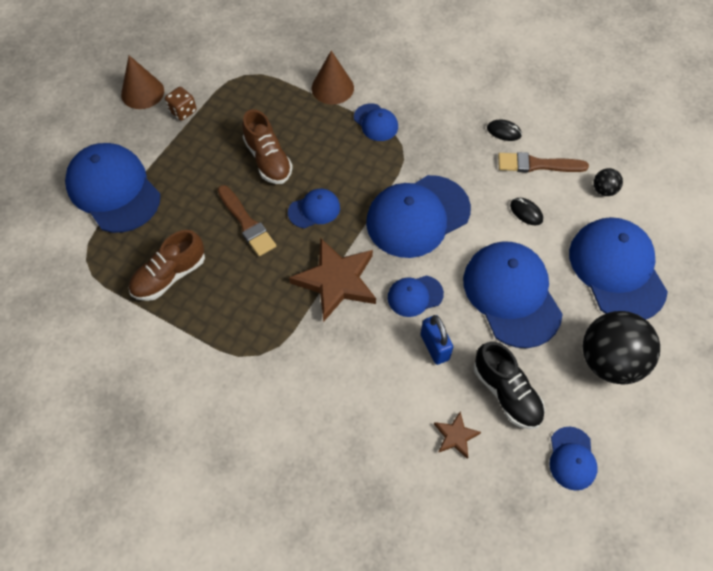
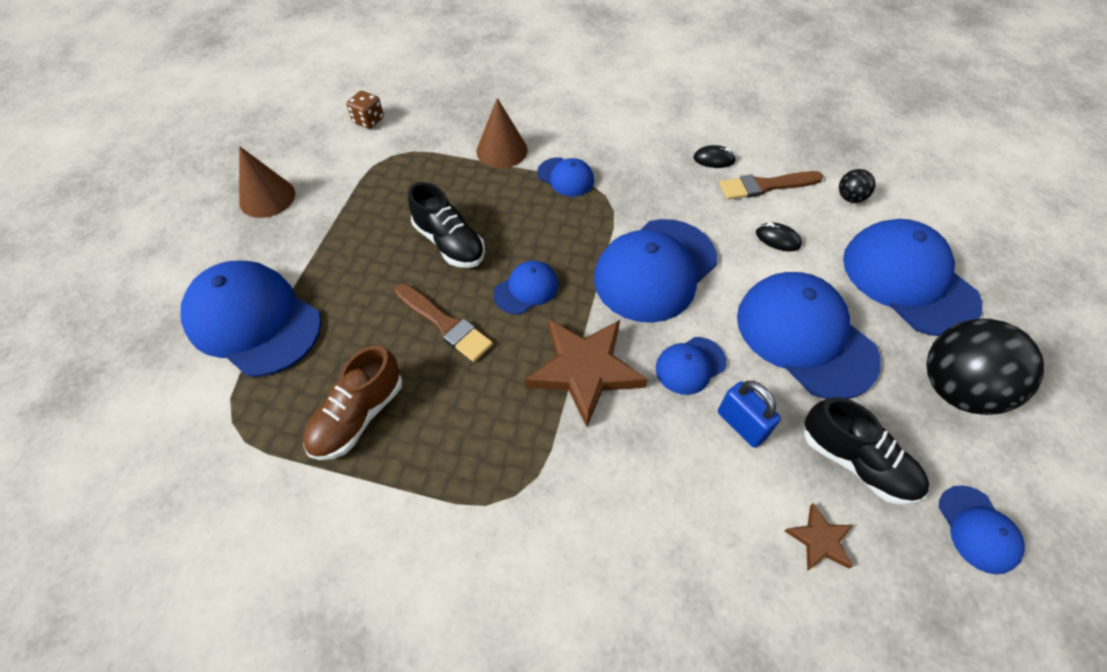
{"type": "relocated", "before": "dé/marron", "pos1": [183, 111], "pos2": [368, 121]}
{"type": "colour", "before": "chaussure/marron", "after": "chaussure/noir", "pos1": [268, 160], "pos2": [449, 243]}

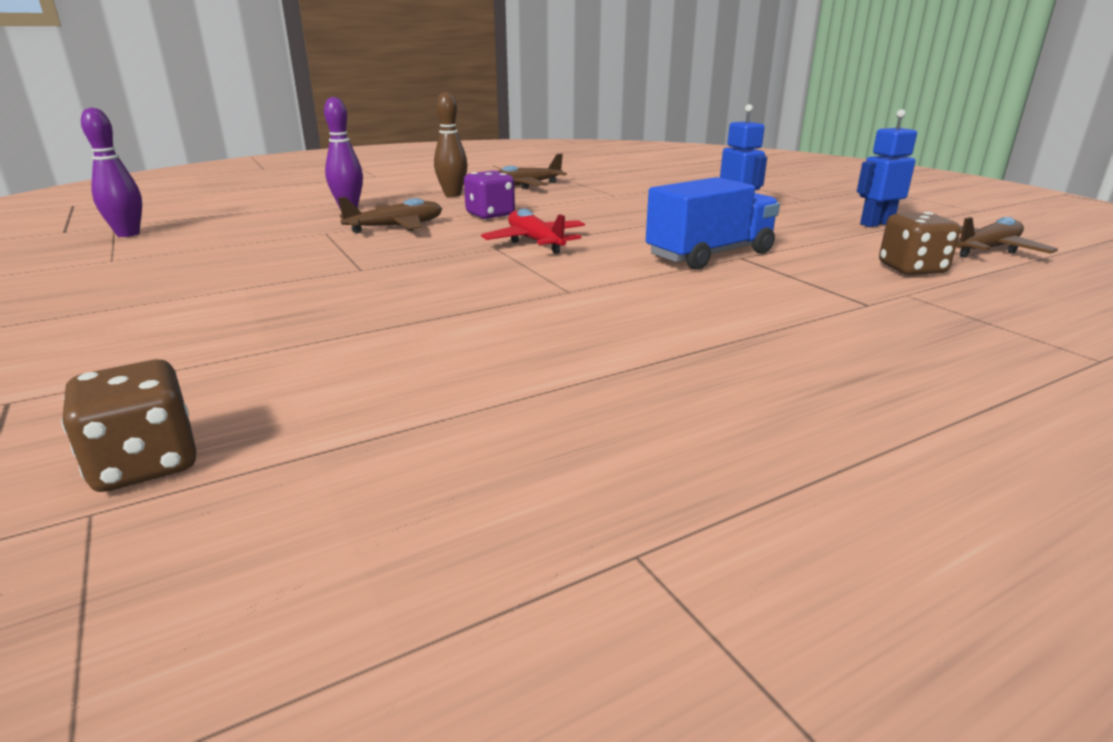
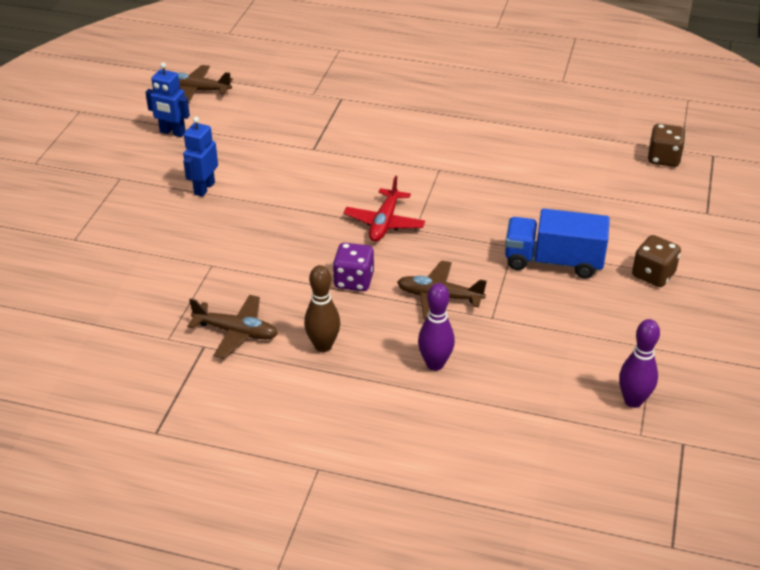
{"type": "relocated", "before": "camion/bleu", "pos1": [710, 255], "pos2": [553, 261]}
{"type": "relocated", "before": "dé/marron", "pos1": [911, 269], "pos2": [653, 275]}

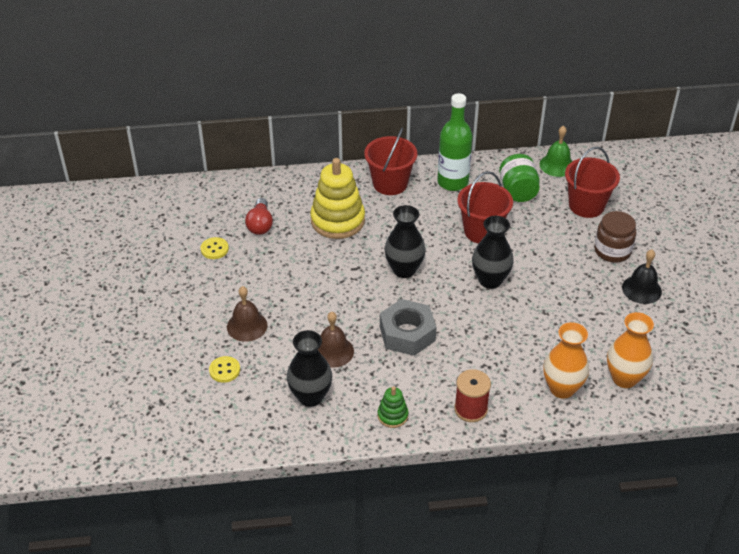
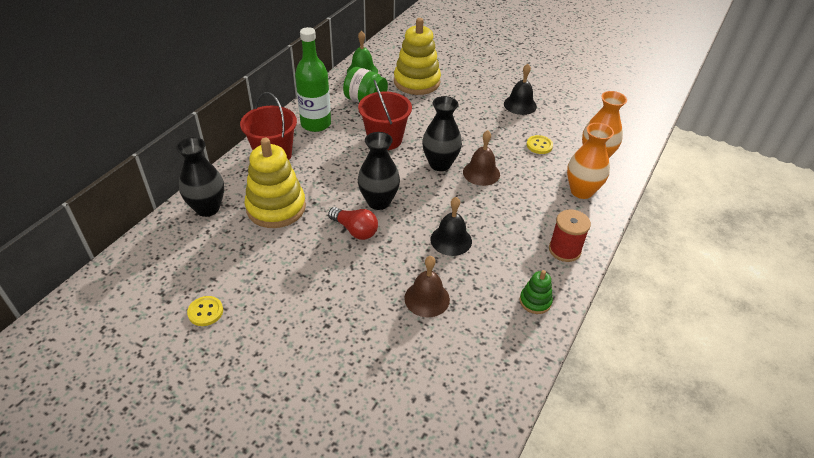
{"type": "missing", "before": "bocal/marron", "pos1": [612, 250]}
{"type": "relocated", "before": "bouton/jaune", "pos1": [224, 370], "pos2": [539, 145]}
{"type": "relocated", "before": "cloche/marron", "pos1": [247, 326], "pos2": [481, 173]}
{"type": "relocated", "before": "ampoule/rouge", "pos1": [260, 224], "pos2": [355, 230]}
{"type": "relocated", "before": "vase/noir", "pos1": [310, 396], "pos2": [207, 208]}
{"type": "exchanged", "before": "écrou/gris", "after": "cloche/noir", "pos1": [407, 333], "pos2": [451, 240]}
{"type": "exchanged", "before": "seau/rouge", "after": "jouet à empiler/jaune", "pos1": [586, 205], "pos2": [417, 82]}

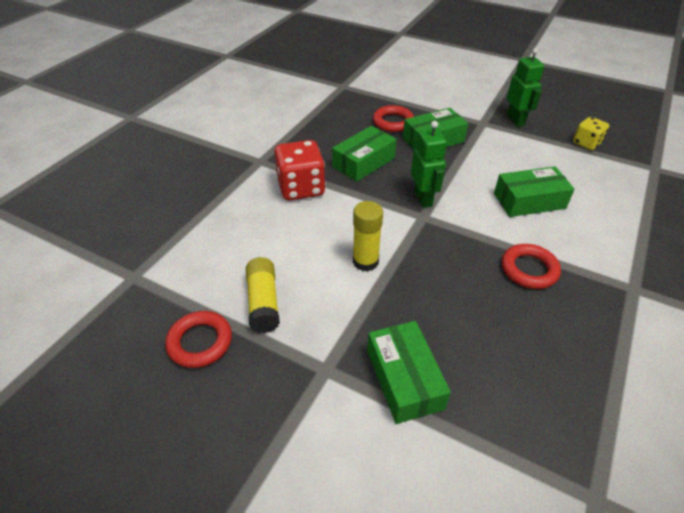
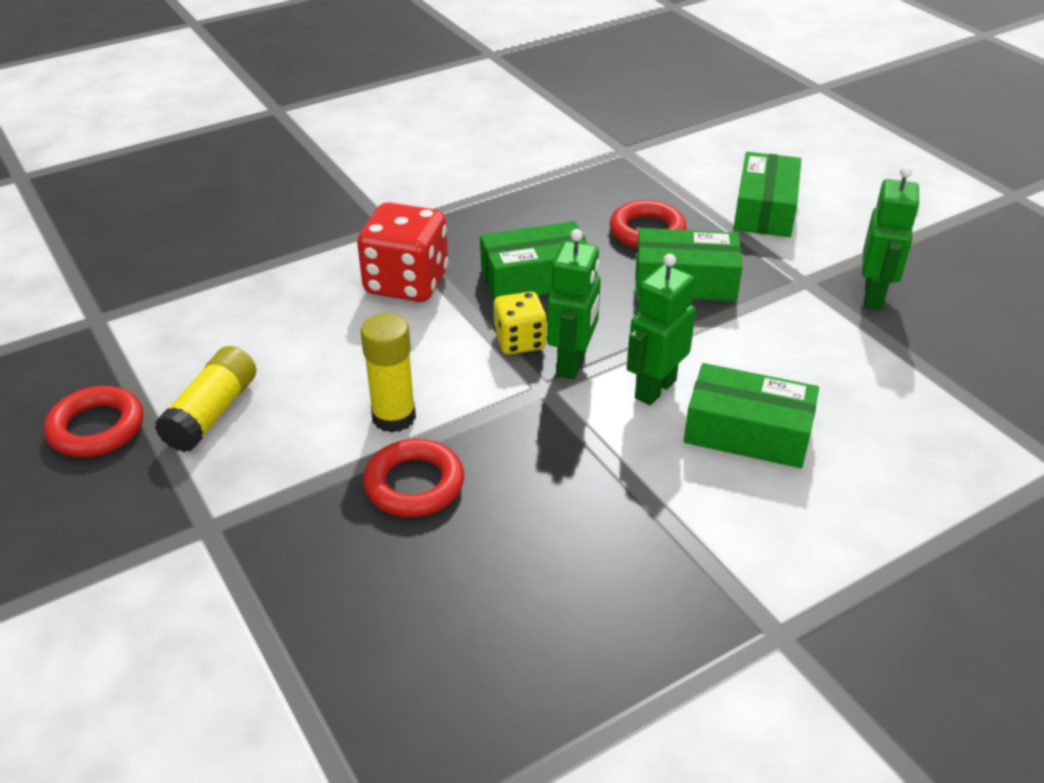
{"type": "appeared", "after": "robot/vert", "pos2": [655, 389]}
{"type": "relocated", "before": "boîte/vert", "pos1": [404, 379], "pos2": [764, 209]}
{"type": "relocated", "before": "anneau/rouge", "pos1": [529, 269], "pos2": [414, 484]}
{"type": "relocated", "before": "dé/jaune", "pos1": [586, 143], "pos2": [520, 341]}

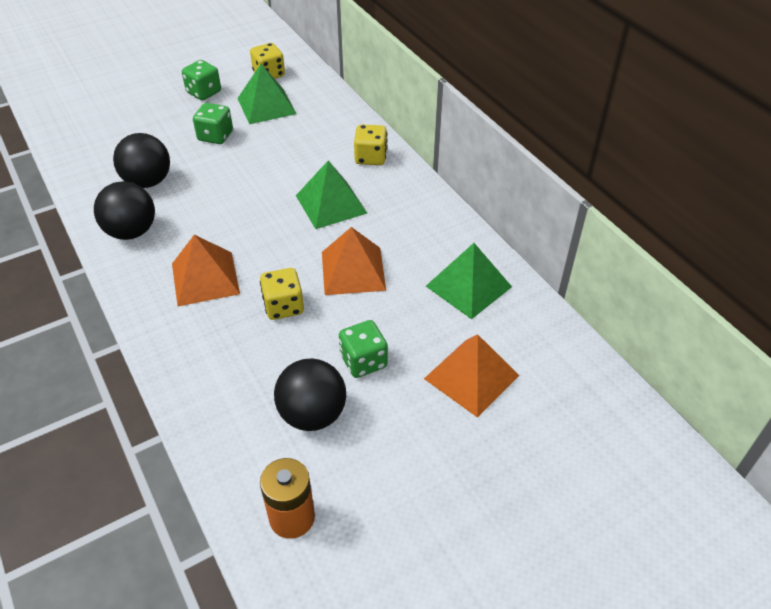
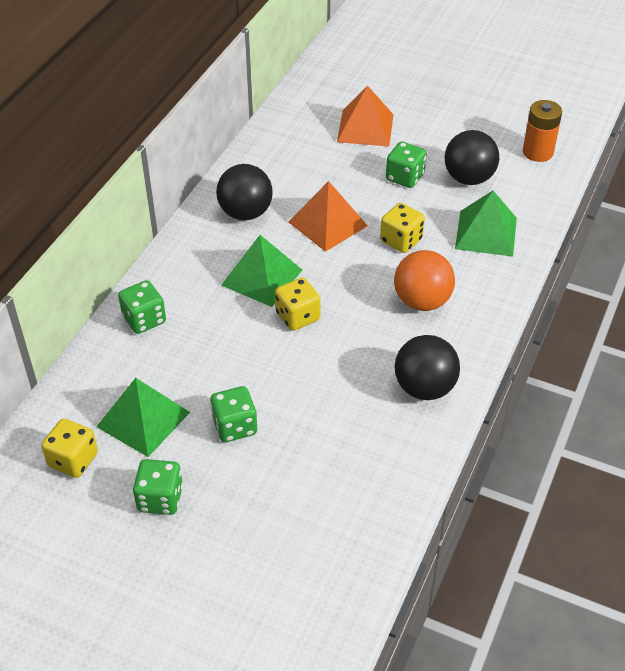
{"type": "appeared", "after": "dé/vert", "pos2": [144, 319]}
{"type": "relocated", "before": "balle/noir", "pos1": [148, 182], "pos2": [245, 213]}
{"type": "relocated", "before": "dé/jaune", "pos1": [370, 157], "pos2": [297, 316]}
{"type": "relocated", "before": "pyramide/vert", "pos1": [468, 286], "pos2": [486, 233]}
{"type": "exchanged", "before": "pyramide/orange", "after": "balle/orange", "pos1": [205, 278], "pos2": [422, 301]}

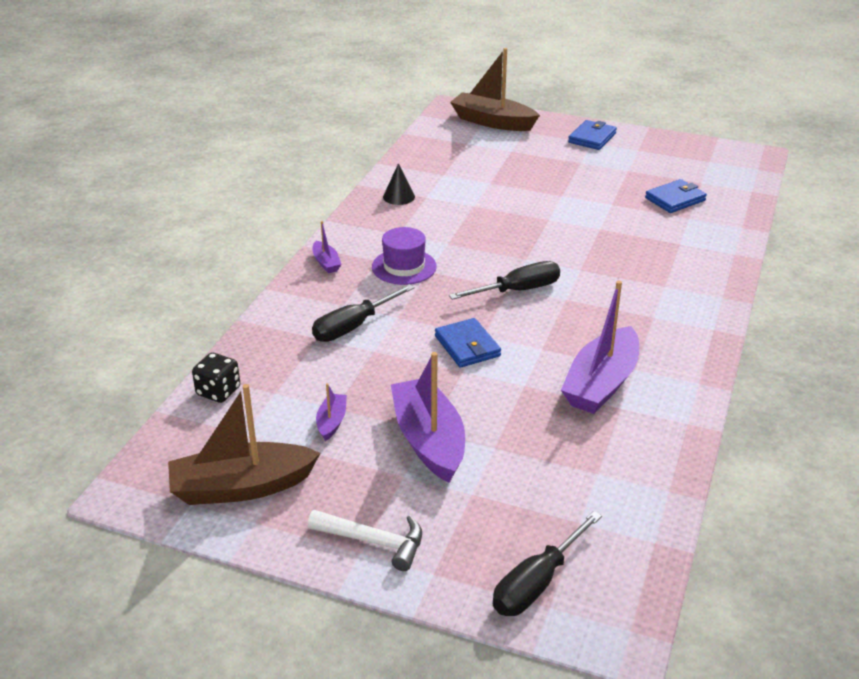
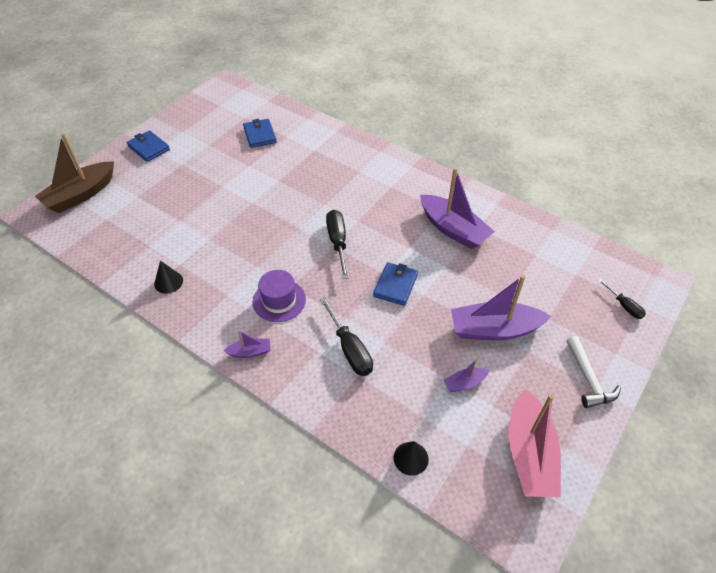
{"type": "exchanged", "before": "dé/noir", "after": "cône/noir", "pos1": [218, 391], "pos2": [411, 458]}
{"type": "colour", "before": "bateau/marron", "after": "bateau/rose", "pos1": [241, 487], "pos2": [529, 453]}
{"type": "spun", "before": "marteau/blanc", "pos1": [374, 541], "pos2": [588, 379], "turn": 135}
{"type": "spun", "before": "bateau/violet", "pos1": [332, 422], "pos2": [464, 383], "turn": -45}
{"type": "spun", "before": "portefeuille/bleu", "pos1": [467, 346], "pos2": [395, 285], "turn": -60}
{"type": "size", "before": "tournevis/noir", "pos1": [537, 583], "pos2": [624, 306], "scale": 0.59}

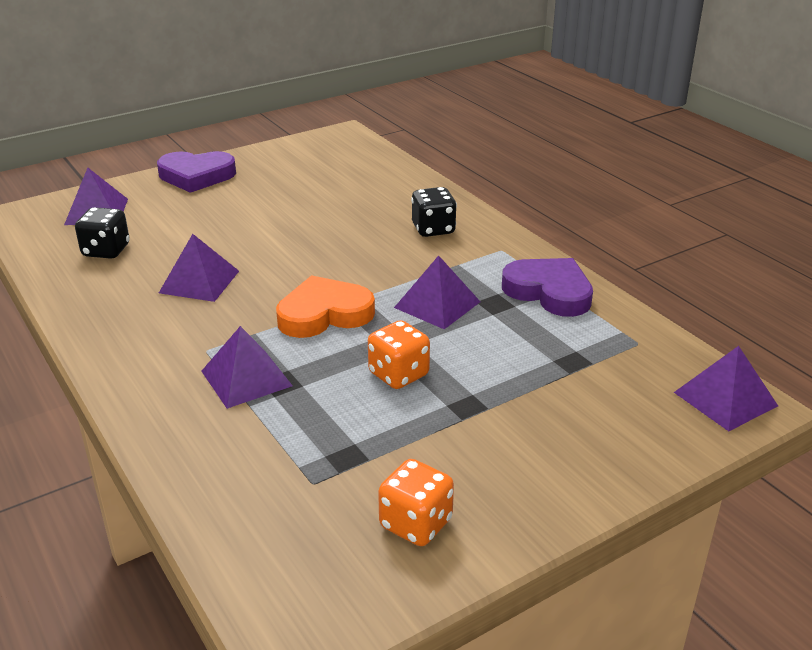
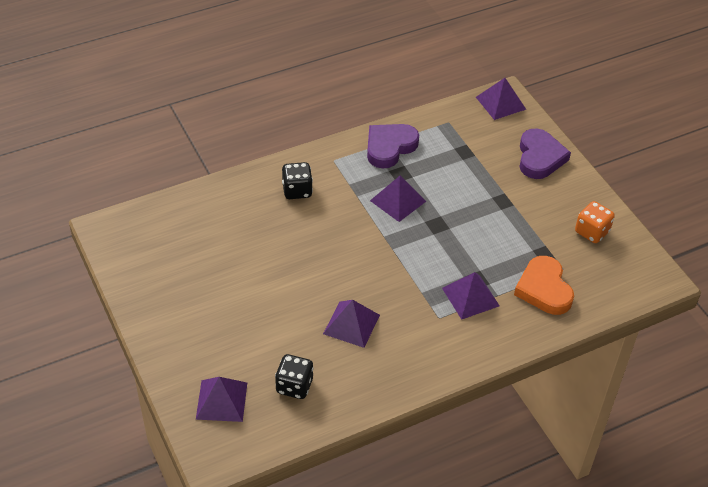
{"type": "missing", "before": "dé/orange", "pos1": [398, 374]}
{"type": "relocated", "before": "cœur/violet", "pos1": [196, 176], "pos2": [540, 157]}
{"type": "relocated", "before": "cœur/orange", "pos1": [324, 314], "pos2": [544, 289]}

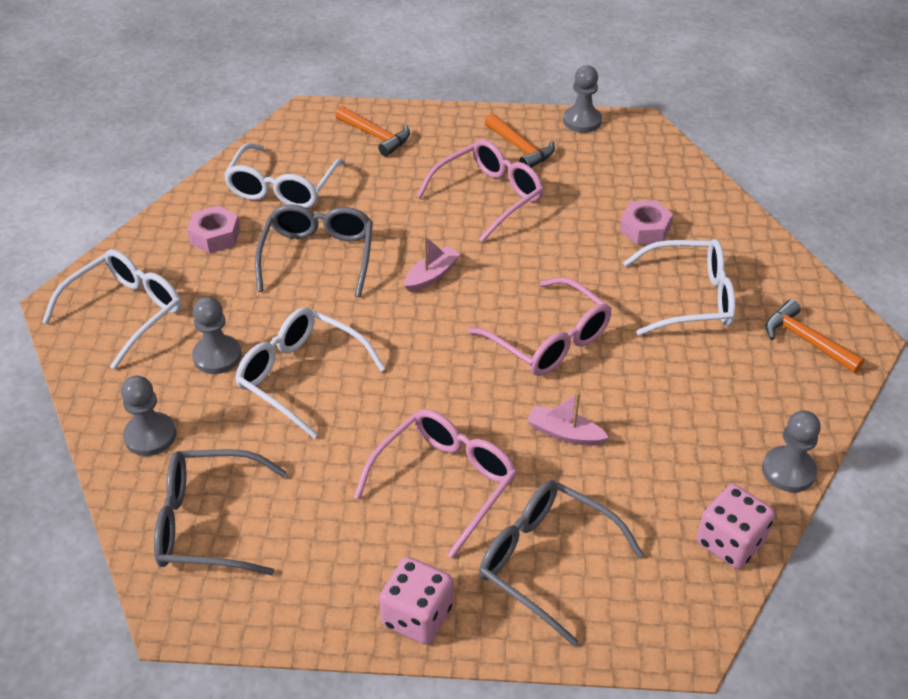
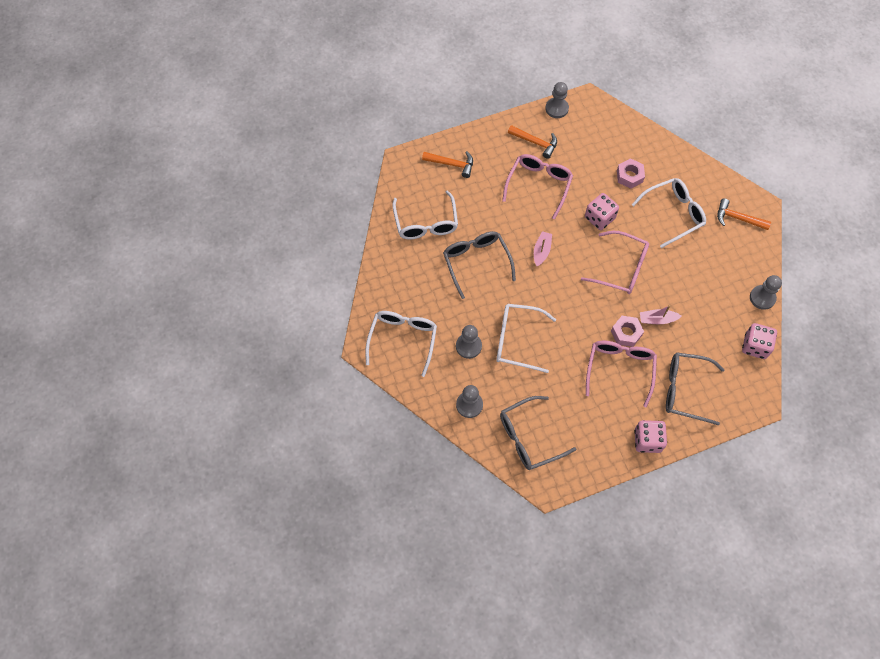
{"type": "appeared", "after": "dé/rose", "pos2": [599, 218]}
{"type": "relocated", "before": "écrou/rose", "pos1": [215, 236], "pos2": [626, 333]}

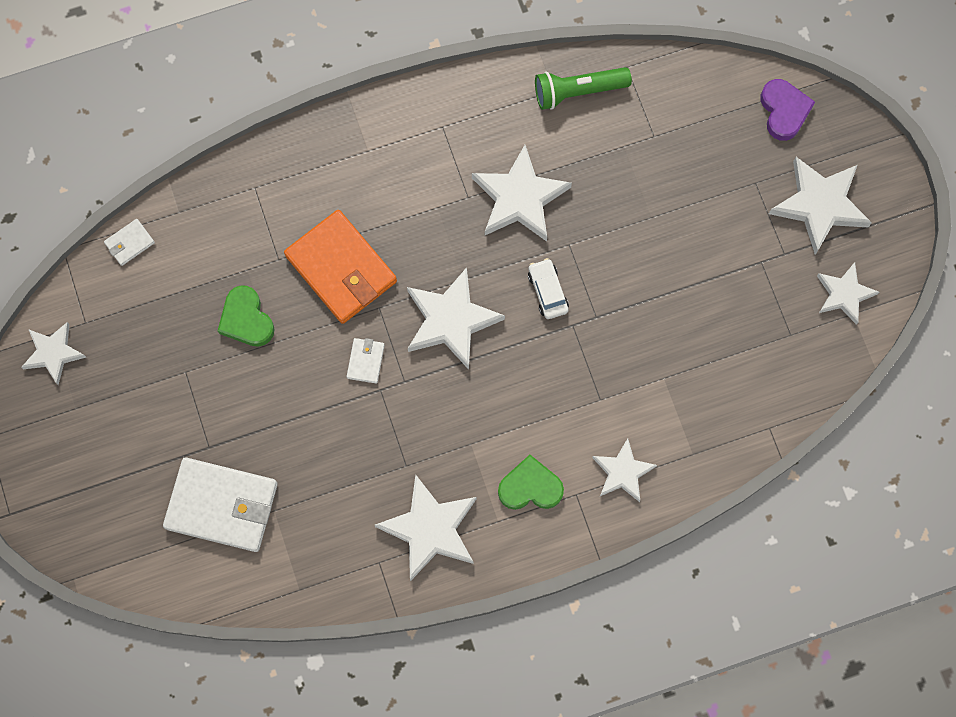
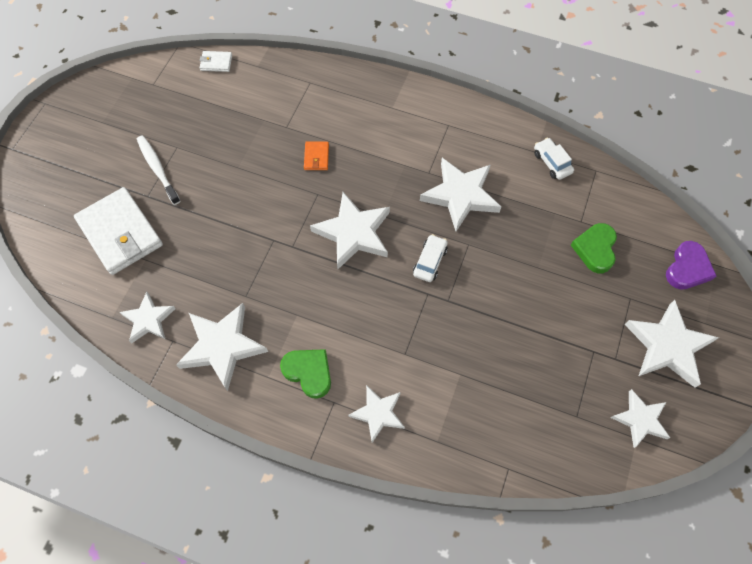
{"type": "missing", "before": "portefeuille/blanc", "pos1": [365, 361]}
{"type": "appeared", "after": "brosse à dents/blanc", "pos2": [158, 169]}
{"type": "relocated", "before": "étoile/blanc", "pos1": [53, 353], "pos2": [148, 320]}
{"type": "relocated", "before": "cœur/vert", "pos1": [246, 319], "pos2": [595, 249]}
{"type": "exchanged", "before": "lampe de poche/vert", "after": "voiture/blanc", "pos1": [578, 91], "pos2": [552, 162]}
{"type": "size", "before": "portefeuille/orange", "pos1": [341, 268], "pos2": [316, 157], "scale": 0.43}

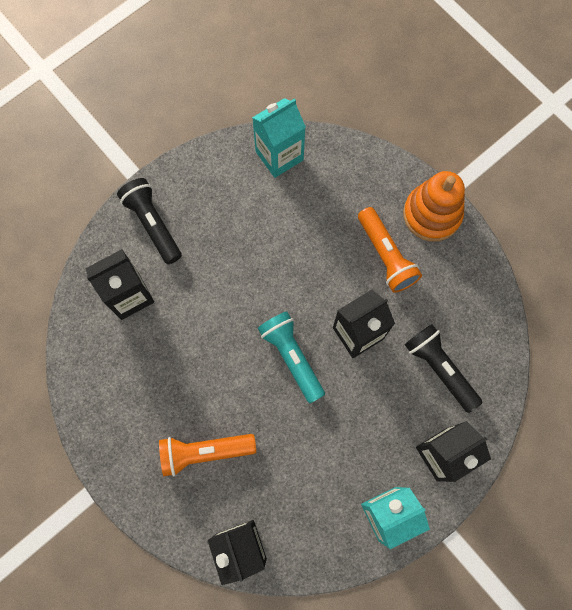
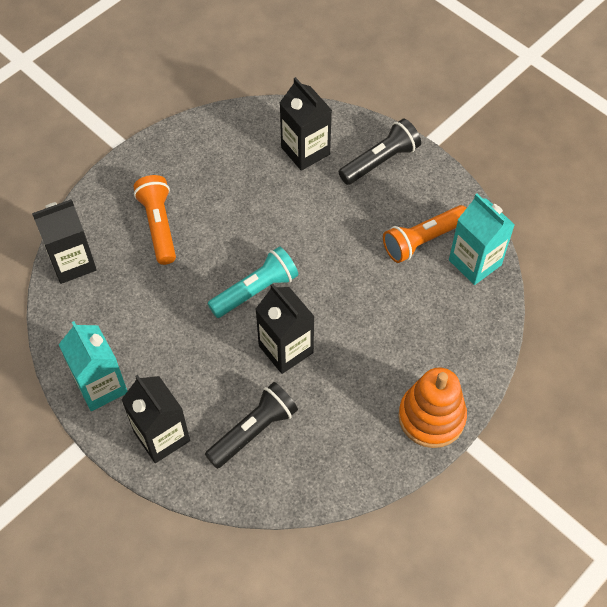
{"type": "relocated", "before": "lampe de poche/orange", "pos1": [386, 256], "pos2": [423, 240]}

